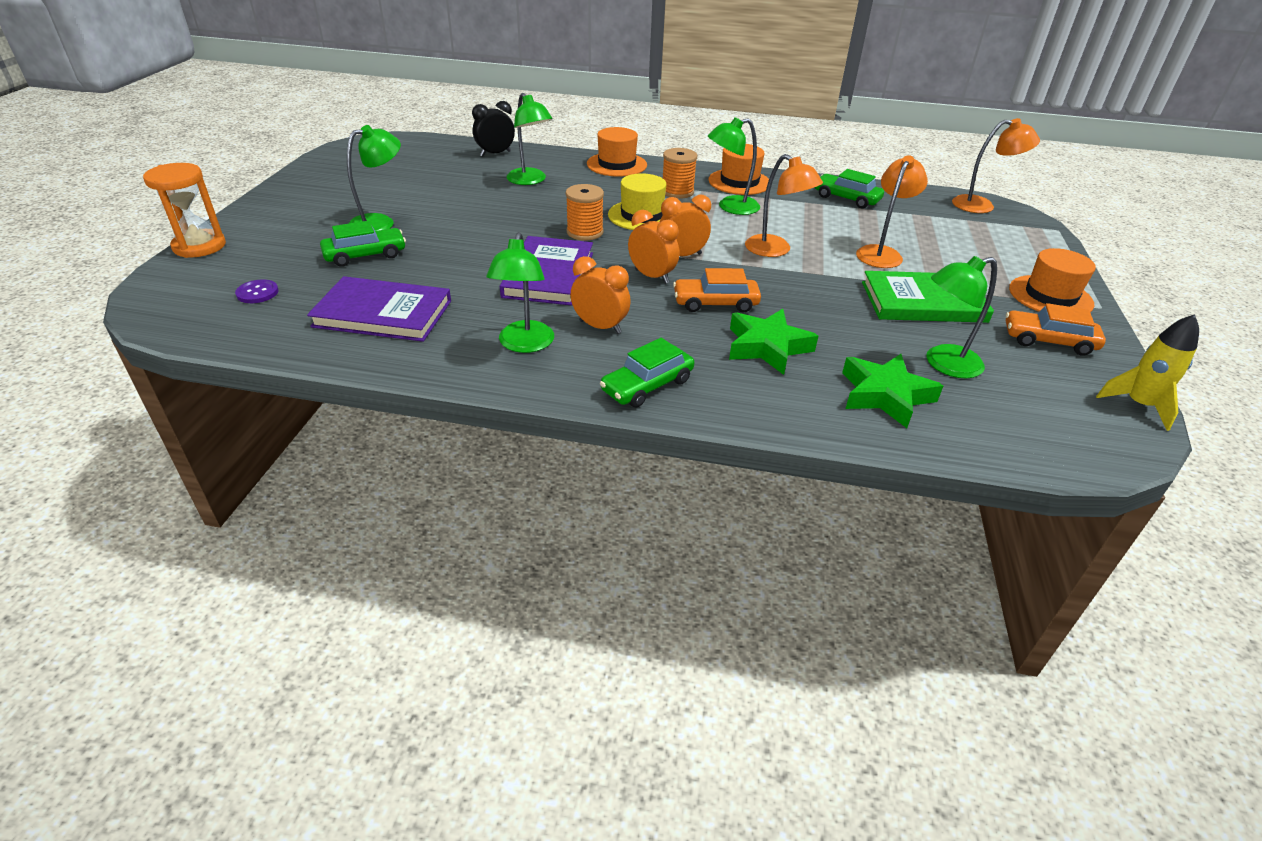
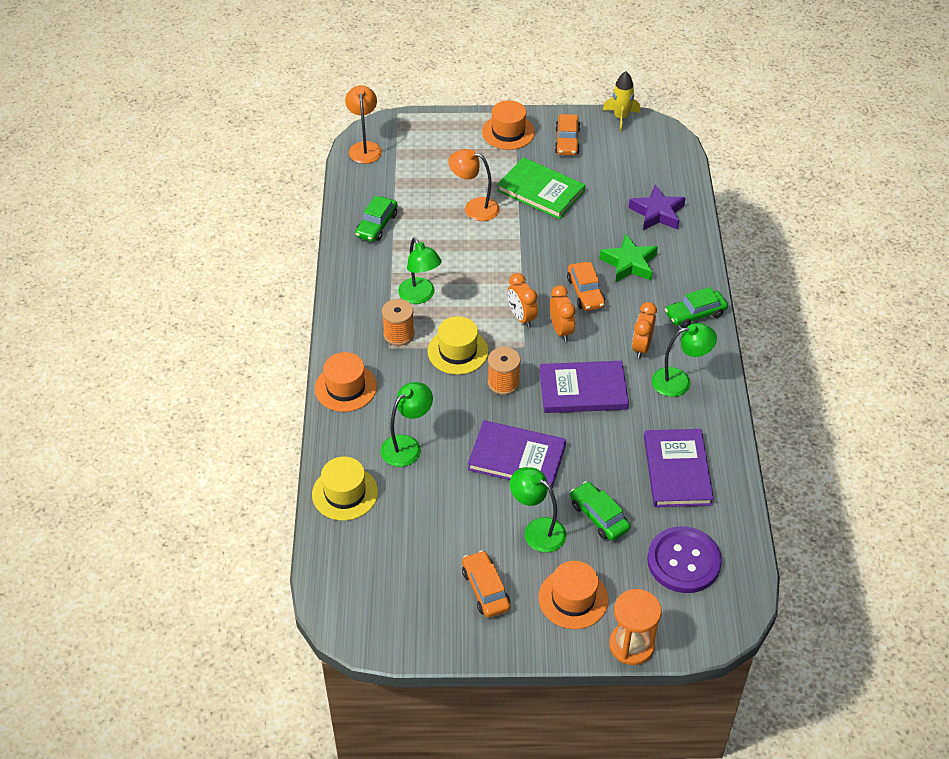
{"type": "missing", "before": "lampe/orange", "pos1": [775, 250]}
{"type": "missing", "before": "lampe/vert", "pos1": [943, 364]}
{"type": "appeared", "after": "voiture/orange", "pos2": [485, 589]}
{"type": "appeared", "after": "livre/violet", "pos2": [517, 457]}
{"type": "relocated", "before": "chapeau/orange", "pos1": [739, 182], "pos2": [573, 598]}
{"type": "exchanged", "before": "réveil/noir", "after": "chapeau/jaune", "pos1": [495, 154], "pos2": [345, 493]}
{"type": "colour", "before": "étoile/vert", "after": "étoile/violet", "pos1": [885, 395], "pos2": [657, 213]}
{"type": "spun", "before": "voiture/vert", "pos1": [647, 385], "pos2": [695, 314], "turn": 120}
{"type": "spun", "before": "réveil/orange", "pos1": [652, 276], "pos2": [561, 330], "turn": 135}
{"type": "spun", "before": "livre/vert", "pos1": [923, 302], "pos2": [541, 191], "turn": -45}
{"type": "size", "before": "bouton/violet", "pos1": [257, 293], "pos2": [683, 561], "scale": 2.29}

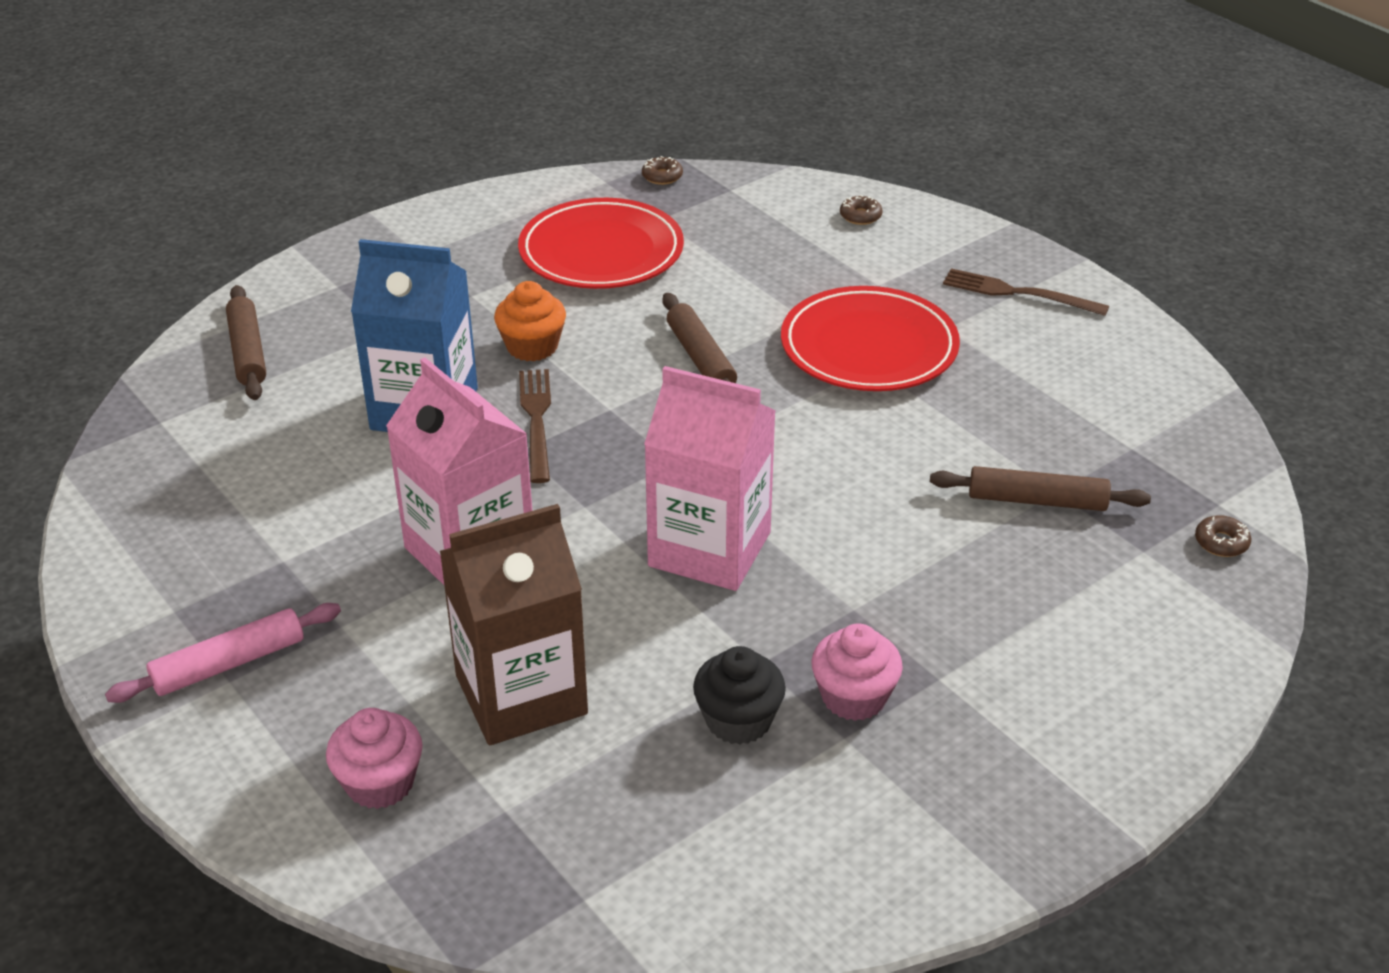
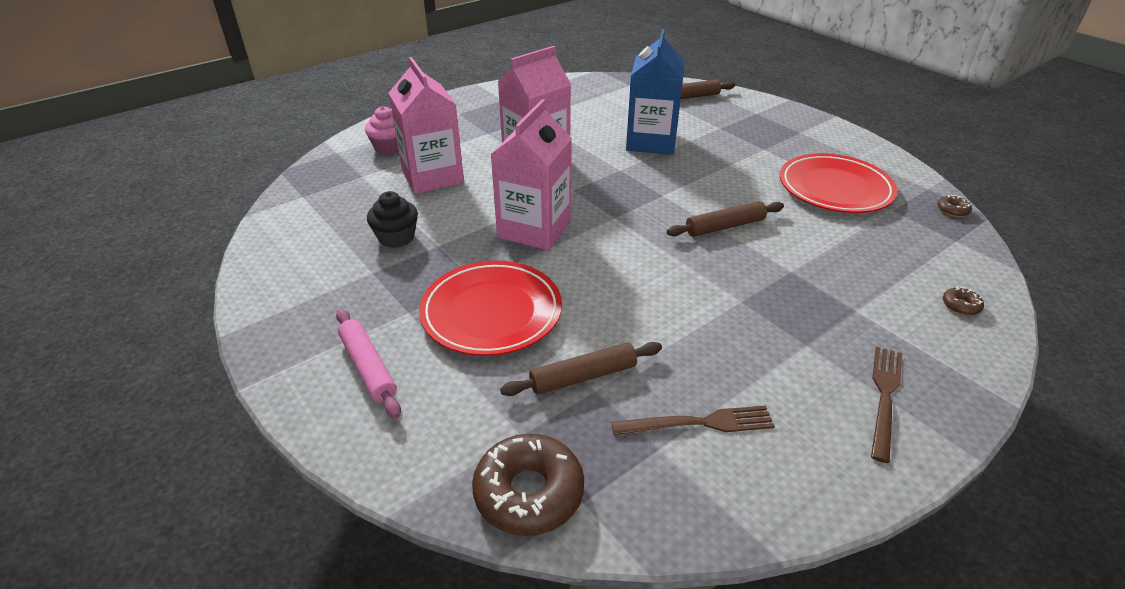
{"type": "missing", "before": "muffin/orange", "pos1": [532, 346]}
{"type": "missing", "before": "muffin/rose", "pos1": [854, 697]}
{"type": "relocated", "before": "rouleau à pâtisserie/rose", "pos1": [229, 664], "pos2": [368, 368]}
{"type": "relocated", "before": "fourchette/marron", "pos1": [537, 420], "pos2": [698, 423]}
{"type": "relocated", "before": "assiette/rouge", "pos1": [869, 347], "pos2": [491, 312]}
{"type": "colour", "before": "brique de lait/marron", "after": "brique de lait/rose", "pos1": [521, 695], "pos2": [432, 176]}
{"type": "spun", "before": "rouleau à pâtisserie/marron", "pos1": [1037, 500], "pos2": [583, 376], "turn": 60}
{"type": "size", "before": "beignet/marron", "pos1": [1221, 542], "pos2": [529, 492], "scale": 2.25}

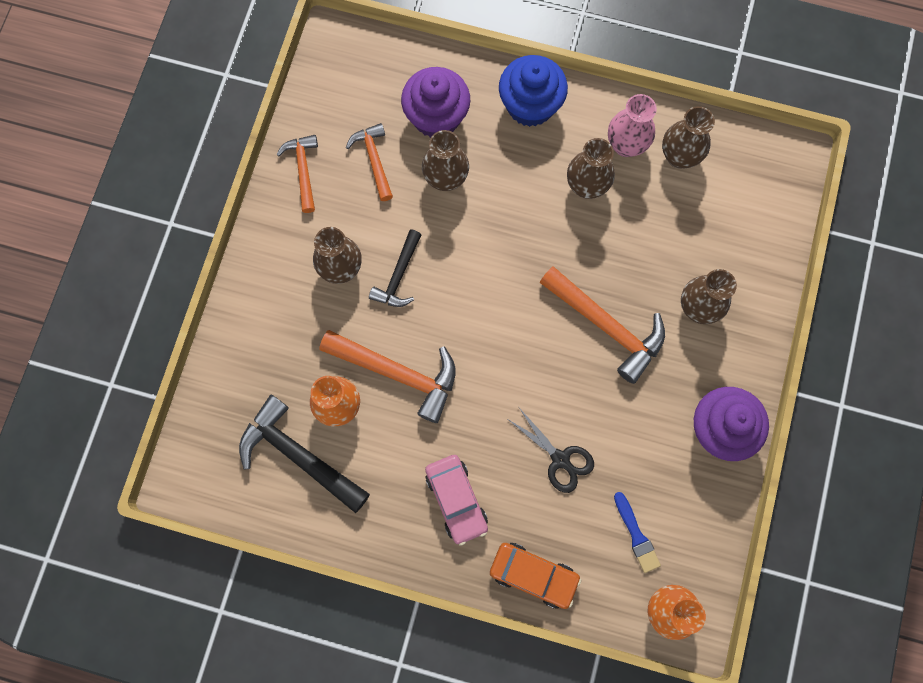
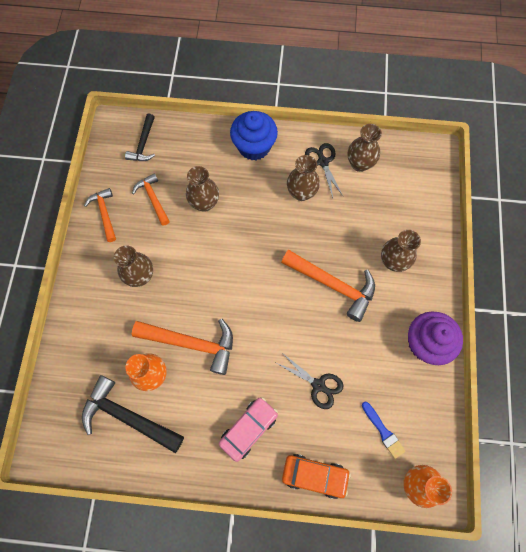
{"type": "missing", "before": "muffin/violet", "pos1": [436, 117]}
{"type": "relocated", "before": "marteau/noir", "pos1": [398, 276], "pos2": [143, 144]}
{"type": "exchanged", "before": "vase/rose", "after": "ciseaux/noir", "pos1": [626, 145], "pos2": [323, 162]}
{"type": "spun", "before": "voiture/rose", "pos1": [456, 500], "pos2": [248, 429], "turn": -105}

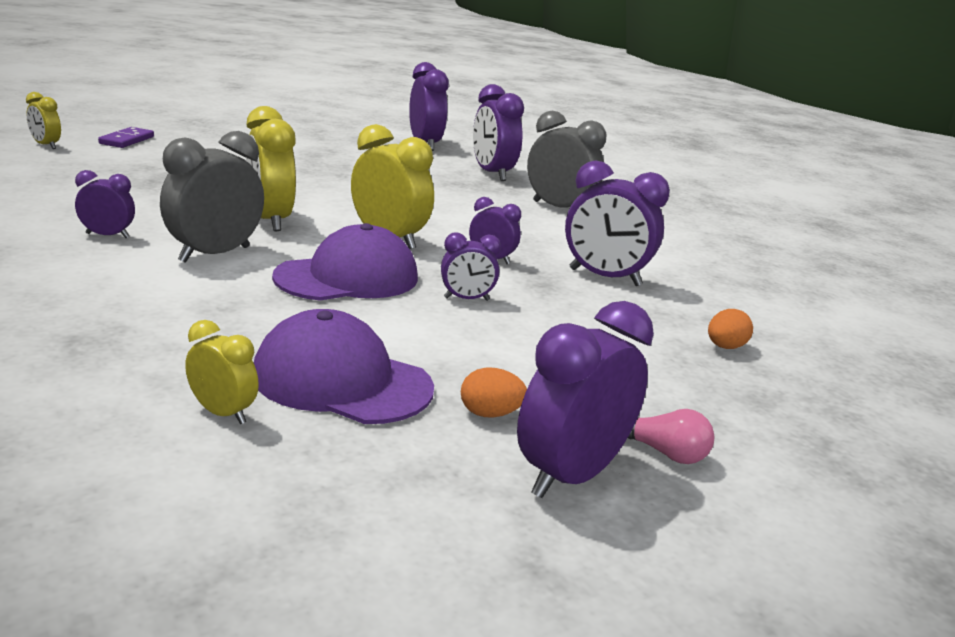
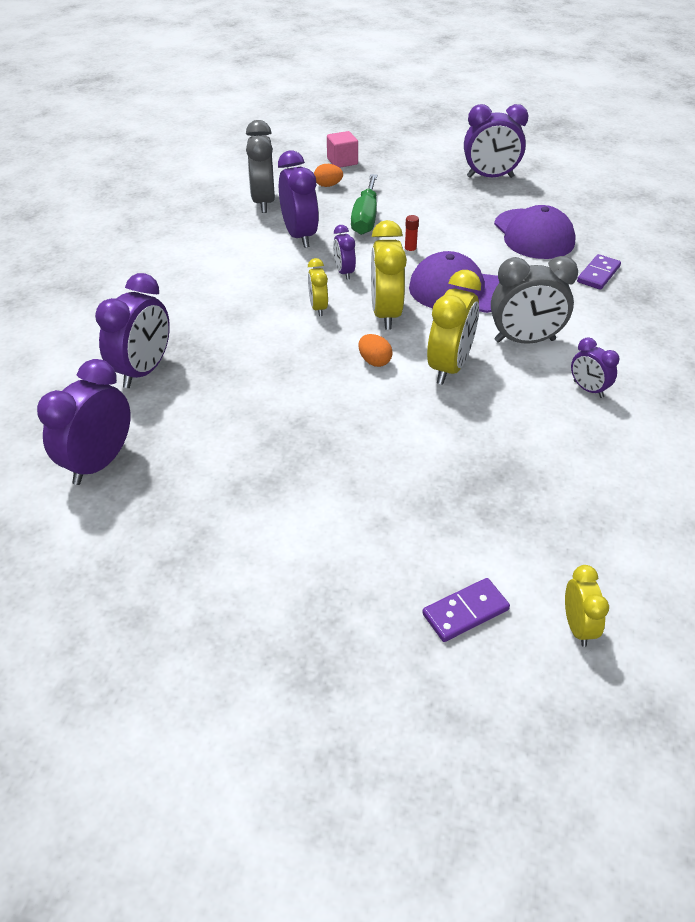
{"type": "missing", "before": "ampoule/rose", "pos1": [664, 452]}
{"type": "appeared", "after": "cube/rose", "pos2": [342, 161]}
{"type": "appeared", "after": "tournevis/vert", "pos2": [365, 218]}
{"type": "appeared", "after": "domino/violet", "pos2": [598, 274]}
{"type": "relocated", "before": "réveil/jaune", "pos1": [222, 413], "pos2": [318, 308]}
{"type": "relocated", "before": "œuf/orange", "pos1": [490, 414], "pos2": [374, 361]}
{"type": "relocated", "before": "réveil/gris", "pos1": [559, 208], "pos2": [263, 202]}
{"type": "exchanged", "before": "réveil/violet", "after": "bâton de colle/rouge", "pos1": [466, 299], "pos2": [410, 252]}

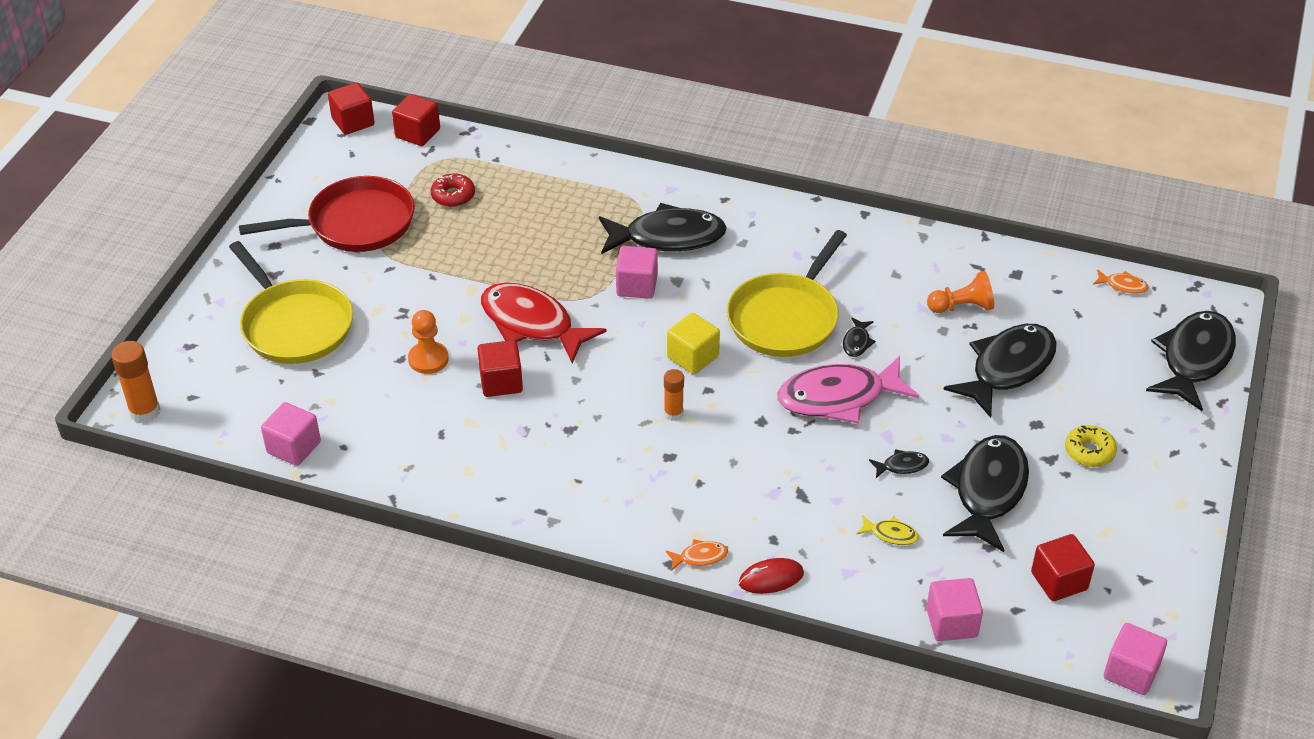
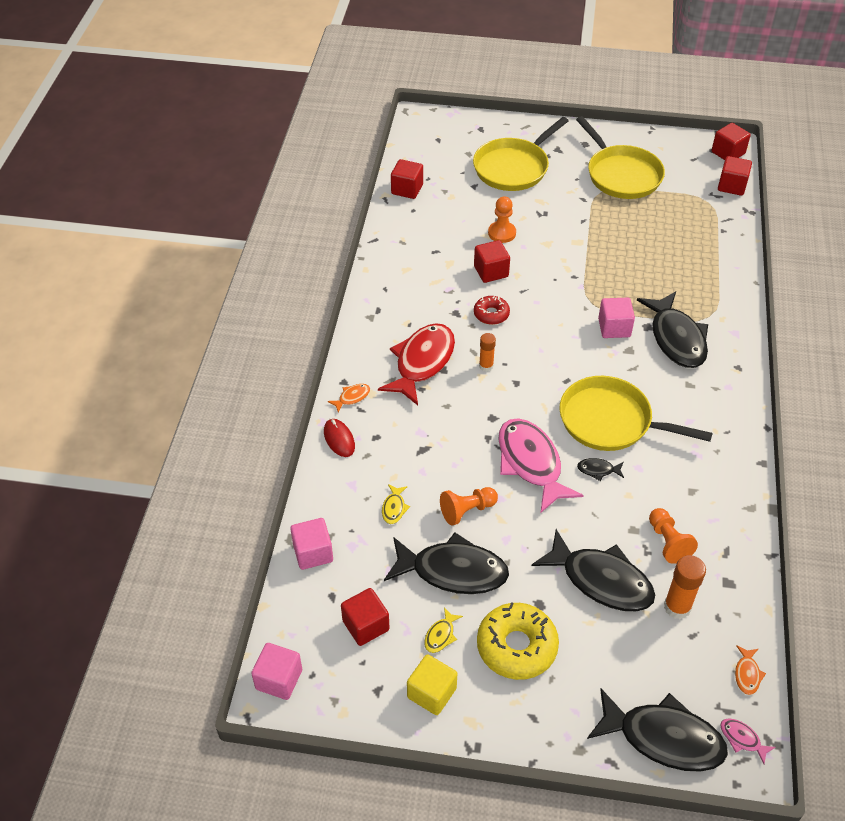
{"type": "appeared", "after": "poisson/jaune", "pos2": [441, 635]}
{"type": "appeared", "after": "poisson/rose", "pos2": [742, 739]}
{"type": "relocated", "before": "bâton de colle/orange", "pos1": [145, 412], "pos2": [677, 607]}
{"type": "relocated", "before": "beignet/rouge", "pos1": [453, 196], "pos2": [491, 314]}
{"type": "relocated", "before": "poisson/rouge", "pos1": [532, 324], "pos2": [422, 362]}
{"type": "relocated", "before": "cube/jaune", "pos1": [693, 357], "pos2": [431, 693]}
{"type": "exchanged", "before": "poisson/noir", "after": "pion/orange", "pos1": [902, 466], "pos2": [467, 510]}
{"type": "colour", "before": "poêle/rouge", "after": "poêle/jaune", "pos1": [355, 223], "pos2": [621, 175]}
{"type": "colour", "before": "cube/rose", "after": "cube/rouge", "pos1": [294, 447], "pos2": [407, 189]}
{"type": "spun", "before": "poisson/orange", "pos1": [700, 557], "pos2": [352, 397], "turn": -105}
{"type": "size", "before": "beignet/jaune", "pos1": [1089, 451], "pos2": [516, 646], "scale": 1.78}

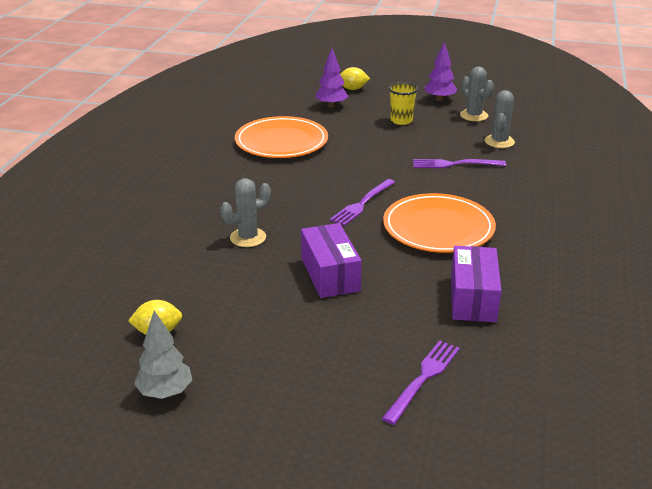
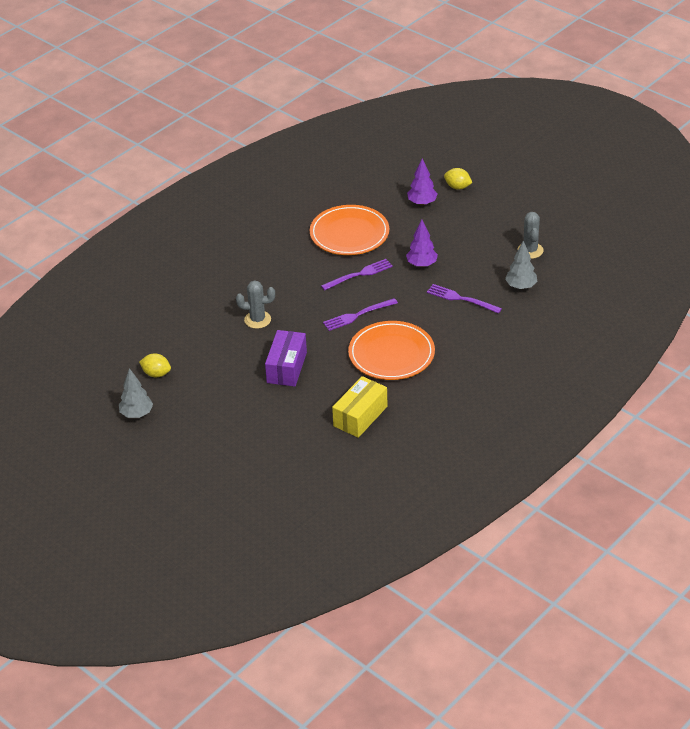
{"type": "missing", "before": "gobelet/jaune", "pos1": [401, 120]}
{"type": "relocated", "before": "fourchette/violet", "pos1": [423, 378], "pos2": [359, 274]}
{"type": "relocated", "before": "arbre/violet", "pos1": [439, 99], "pos2": [422, 264]}
{"type": "exchanged", "before": "cactus/gris", "after": "arbre/gris", "pos1": [499, 142], "pos2": [521, 286]}
{"type": "colour", "before": "boîte/violet", "after": "boîte/jaune", "pos1": [473, 298], "pos2": [360, 416]}

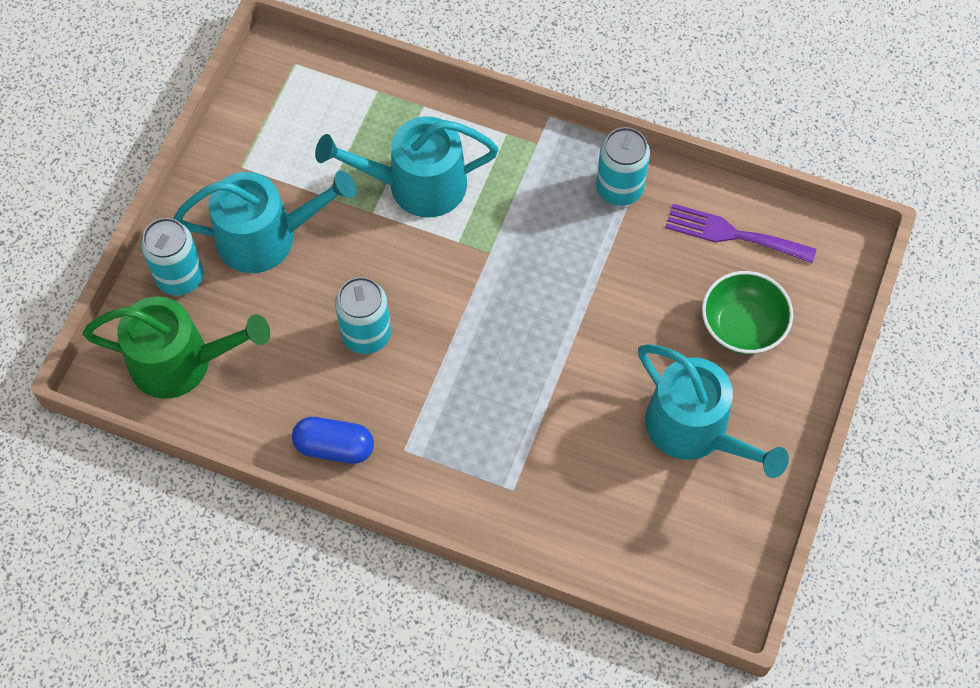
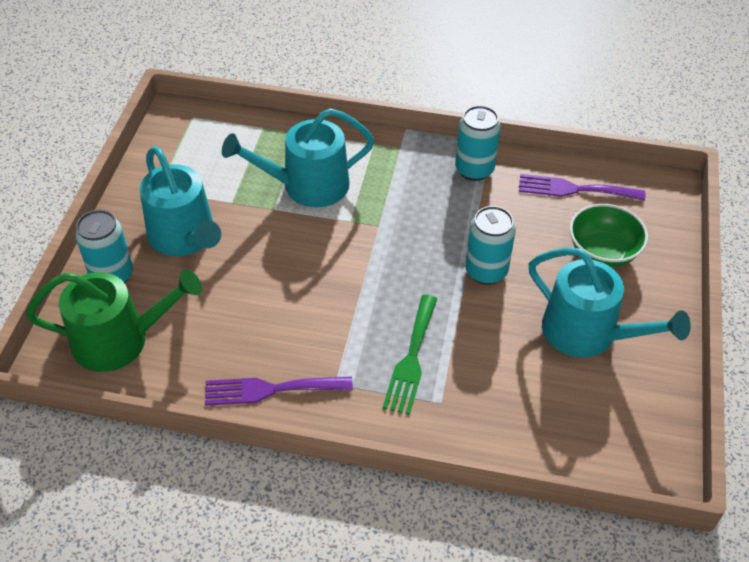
{"type": "appeared", "after": "fourchette/vert", "pos2": [411, 359]}
{"type": "relocated", "before": "canette/turquoise", "pos1": [366, 335], "pos2": [486, 271]}
{"type": "exchanged", "before": "gélule/bleu", "after": "fourchette/violet", "pos1": [334, 447], "pos2": [271, 390]}
{"type": "spun", "before": "arrosoir/turquoise", "pos1": [266, 237], "pos2": [184, 237], "turn": 75}

